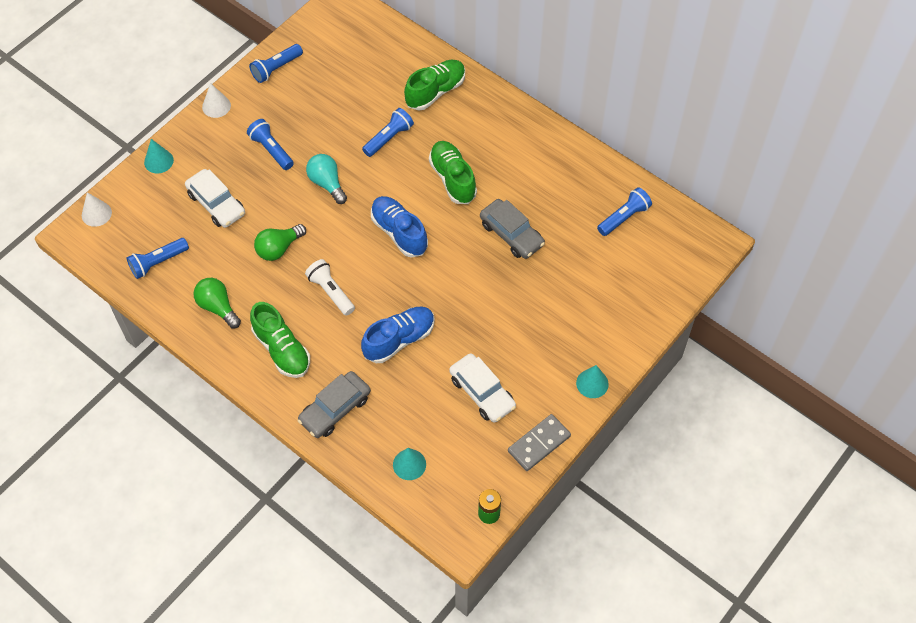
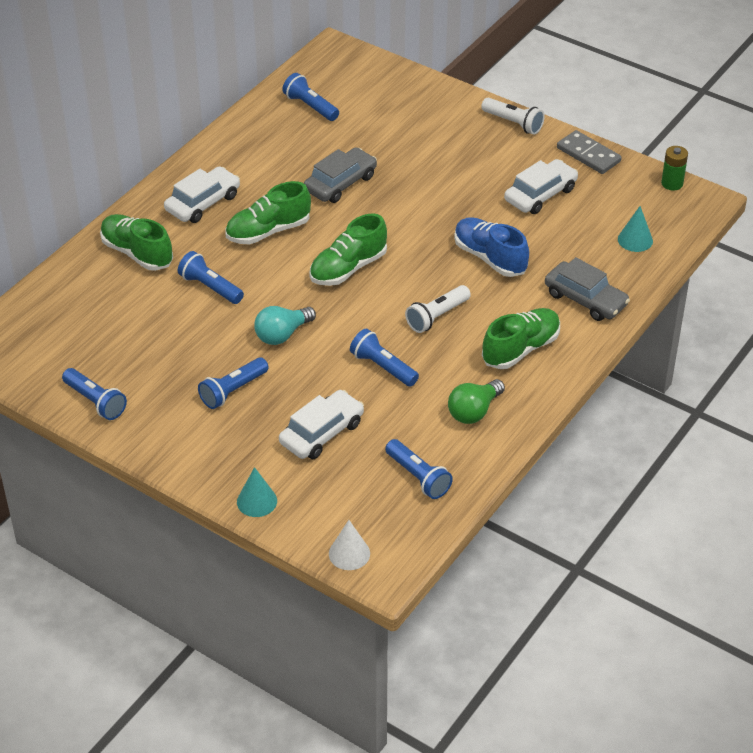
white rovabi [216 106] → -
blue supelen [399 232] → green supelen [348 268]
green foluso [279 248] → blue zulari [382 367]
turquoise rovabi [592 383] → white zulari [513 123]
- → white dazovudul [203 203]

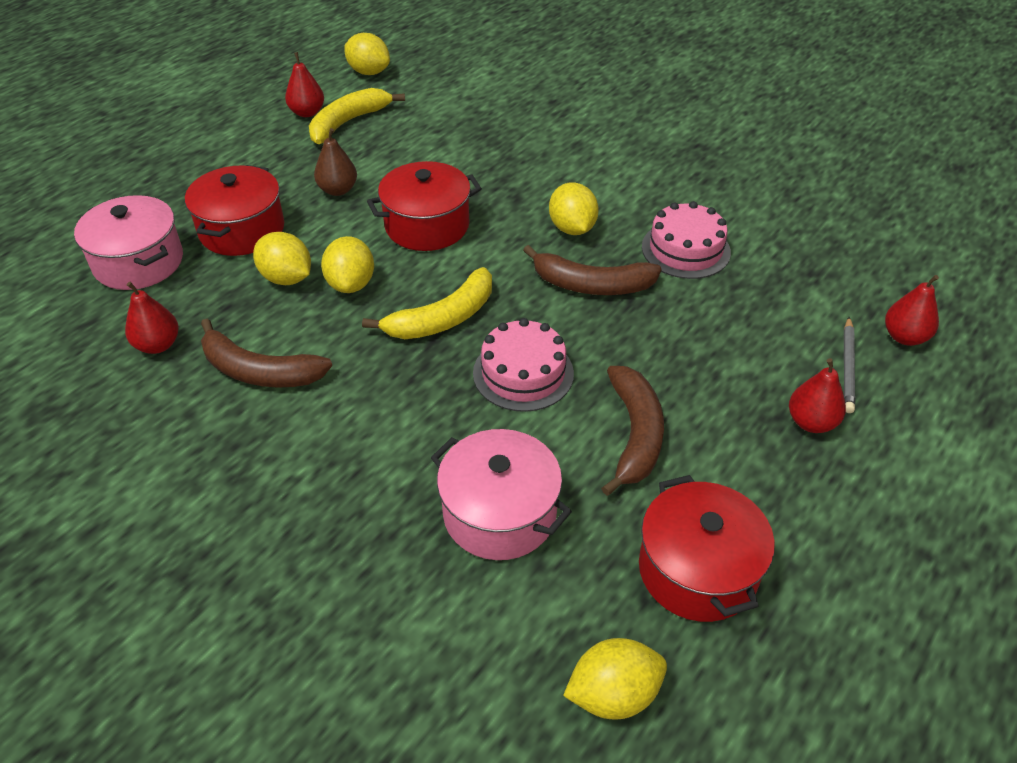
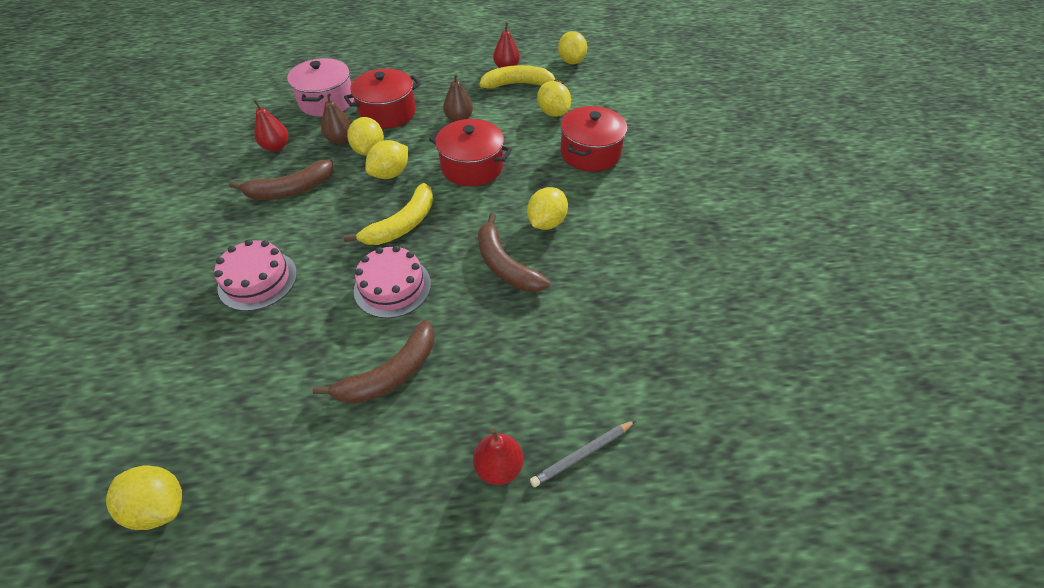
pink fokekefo [686 249] → pink fokekefo [258 280], move
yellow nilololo [443 318] → yellow nilololo [402 224], 60 degrees counterclockwise
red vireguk [904 337] → -
brown nilololo [259 371] → brown nilololo [291 190], 90 degrees counterclockwise
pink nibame [500 513] → -
red nibame [697 570] → red nibame [590 153], move
- → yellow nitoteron [553 113]
- → brown vireguk [341 139]

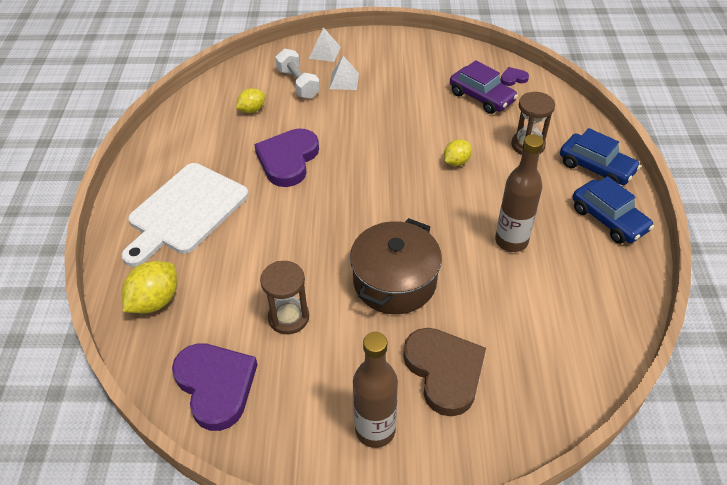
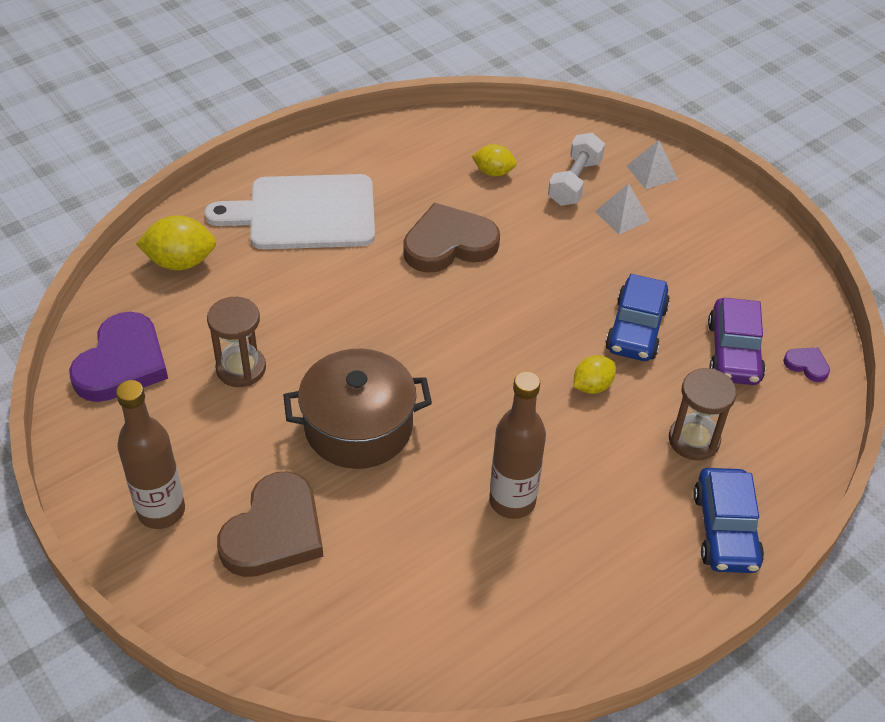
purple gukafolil [288 160] → brown gukafolil [449 244]
yellow nitoteron [456 162] → yellow nitoteron [592 386], 45 degrees counterclockwise
blue dazovudul [608 219] → blue dazovudul [636 329], move

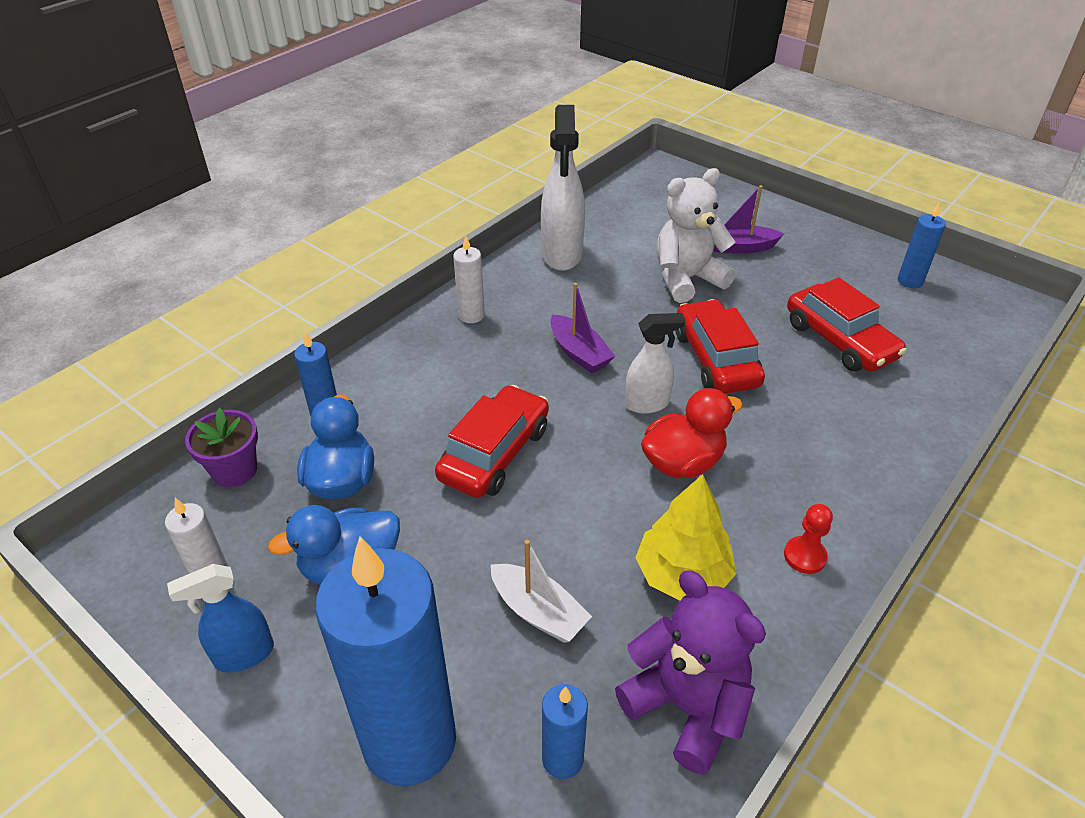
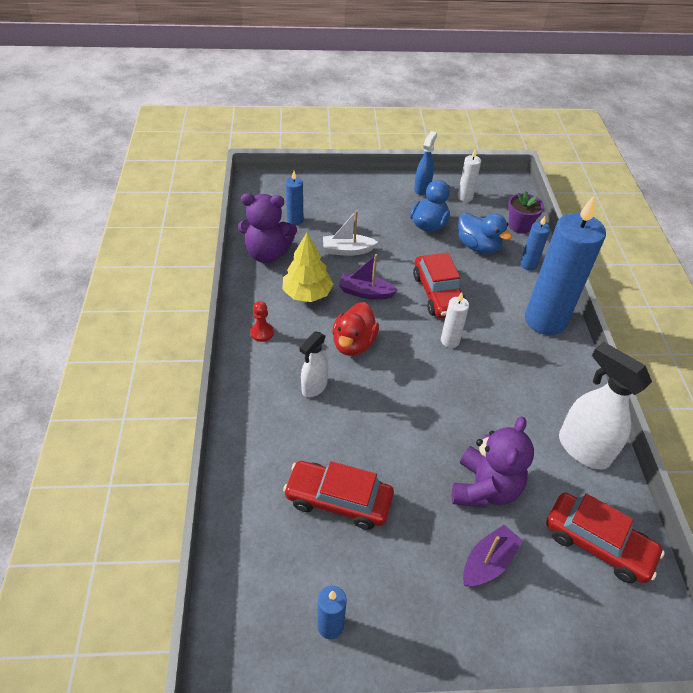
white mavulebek [687 279] → purple mavulebek [484 488]
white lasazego [471 315] → white lasazego [450 341], move
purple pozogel [579 353] → purple pozogel [365 292], move
red dazovudul [716 359] → red dazovudul [597 543], move
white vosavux [647 404] → white vosavux [314 387], move
blue lasazego [409 741] → blue lasazego [545 320], move

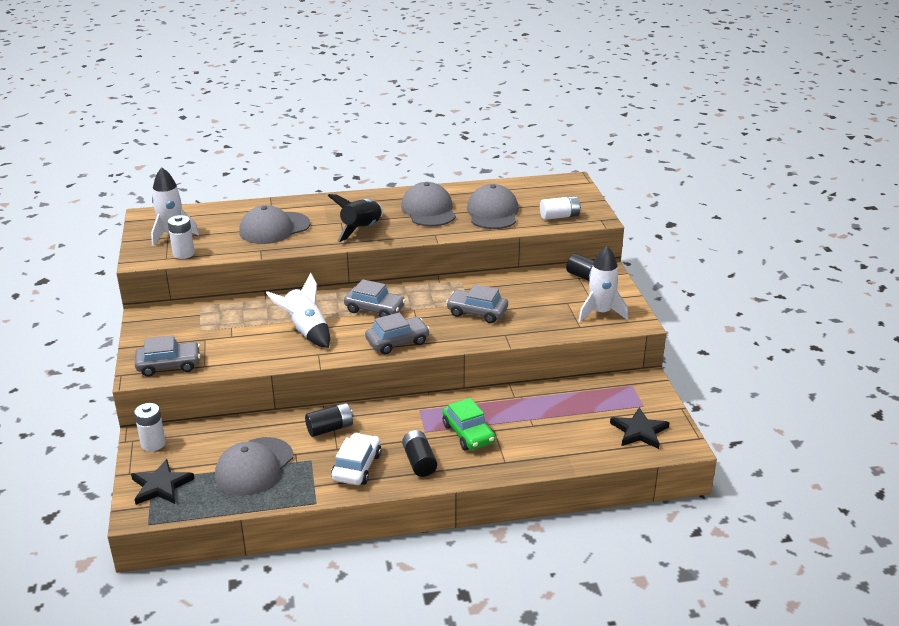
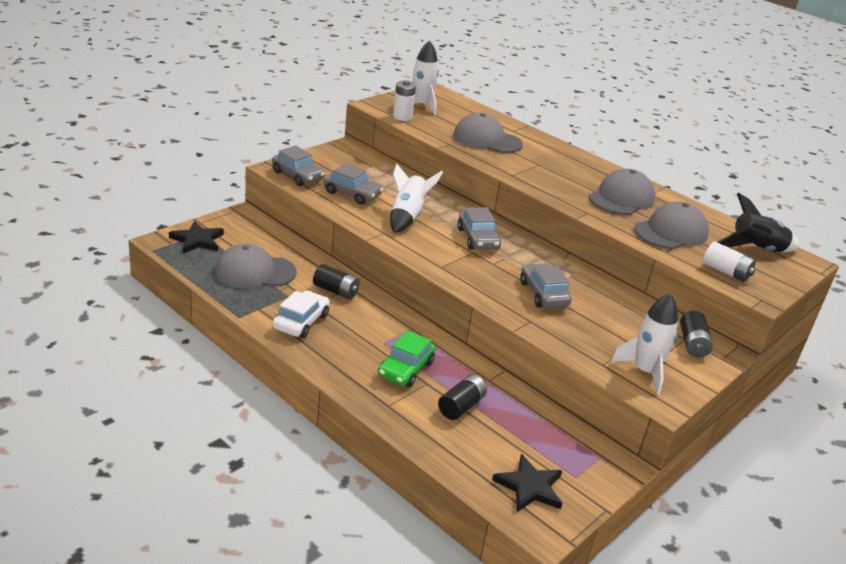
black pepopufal [361 229] → black pepopufal [756 250], move
grey dazovudul [397 342] → grey dazovudul [352 194], move
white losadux [153 444] → -
black losadux [419 462] → black losadux [461 406], move
white dazovudul [356 467] → white dazovudul [301 322], 45 degrees counterclockwise

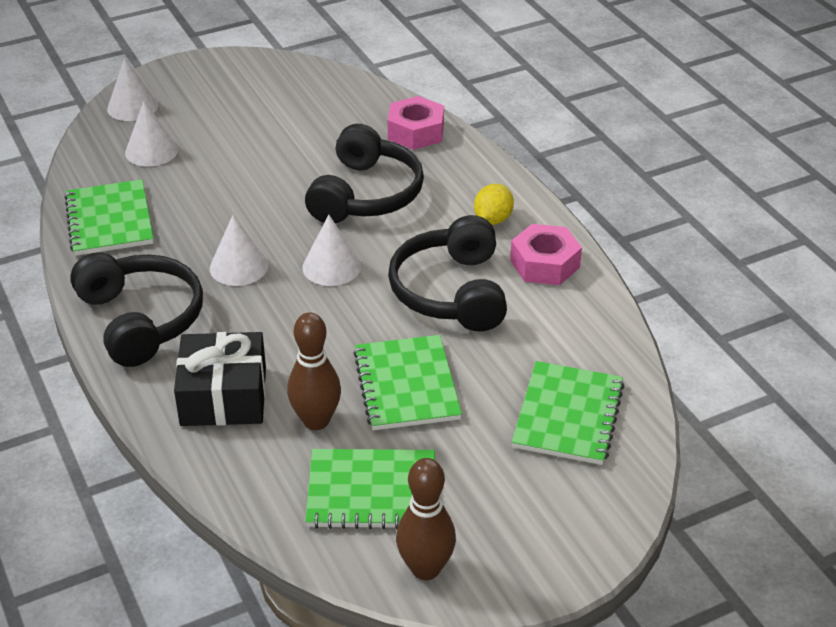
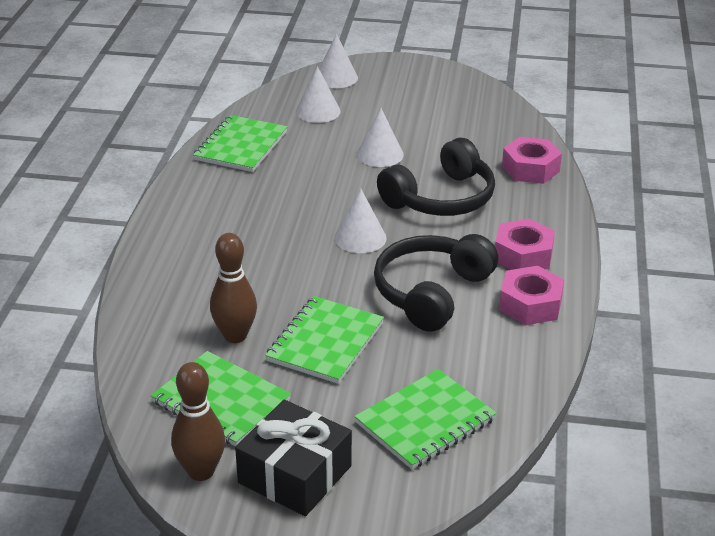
yellow nitoteron [493 219] → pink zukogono [523 255]
white rovabi [238 266] → white rovabi [380 154], move
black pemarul [141 320] → -
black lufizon [223 396] → black lufizon [295 474], move

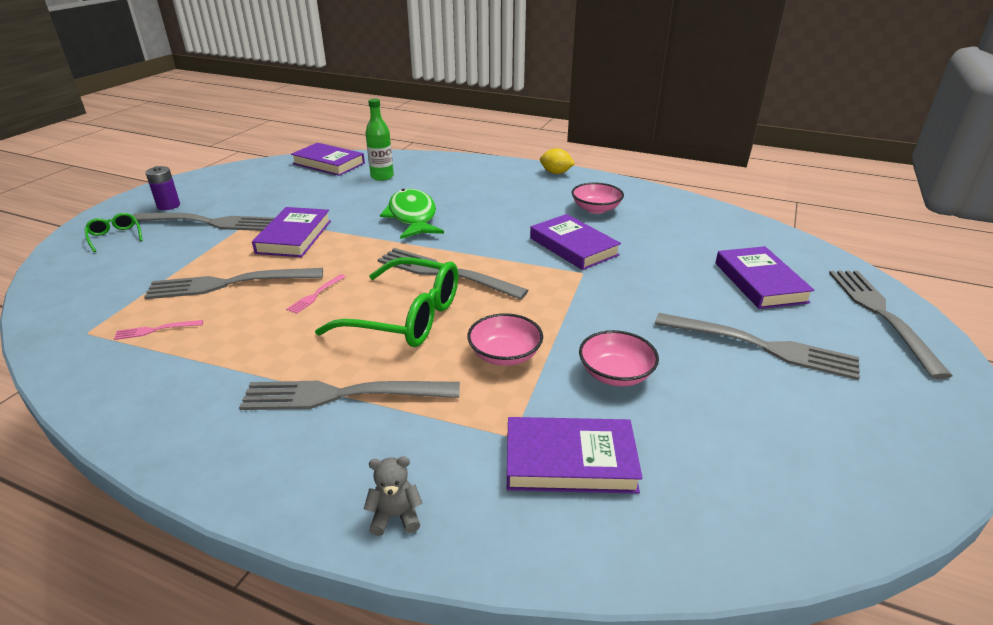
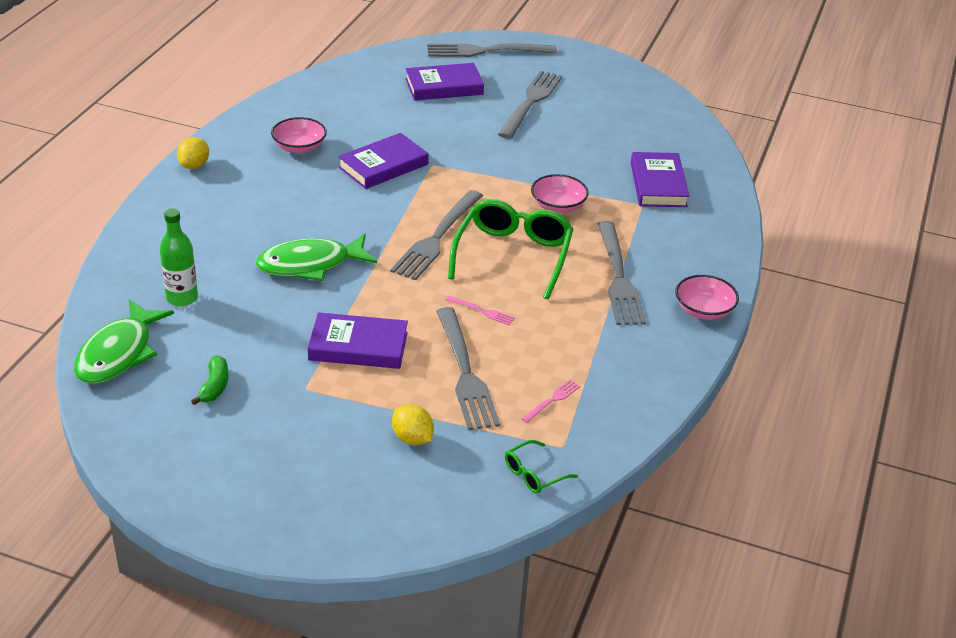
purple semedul [328 163] → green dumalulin [119 353]
purple losadux [168 206] → -
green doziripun [115 236] → green doziripun [534 474], move
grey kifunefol [208 222] → -
pink kifunefol [156 330] → pink kifunefol [552 400], 120 degrees counterclockwise
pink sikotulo [615 374] → pink sikotulo [704 310], move
grey mavulebek [395 516] → -
- → green nilololo [214 386]
- → yellow nitoteron [412 438]

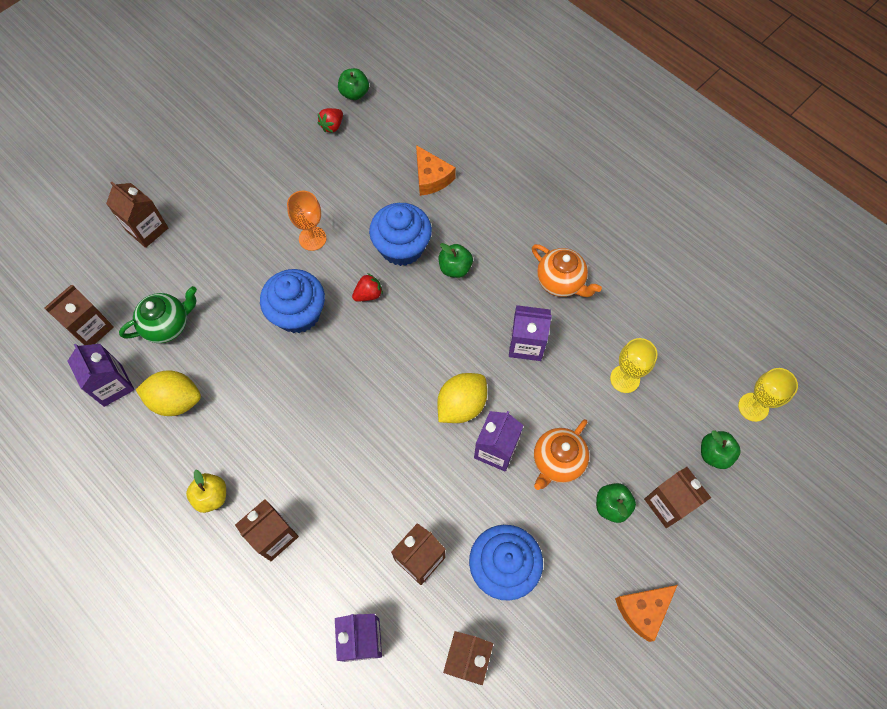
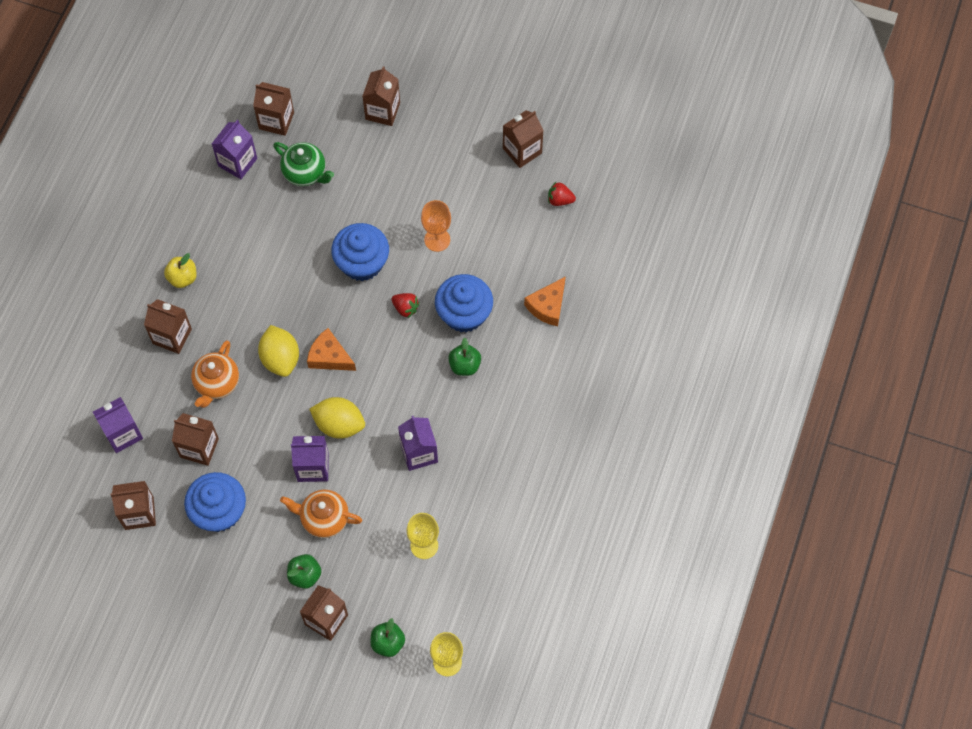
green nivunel [354 93] → -
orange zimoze [561 282] → orange zimoze [217 384], move
yellow nitoteron [176 400] → yellow nitoteron [280 358], move
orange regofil [643 610] → orange regofil [329 357], move
- → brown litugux [522 150]

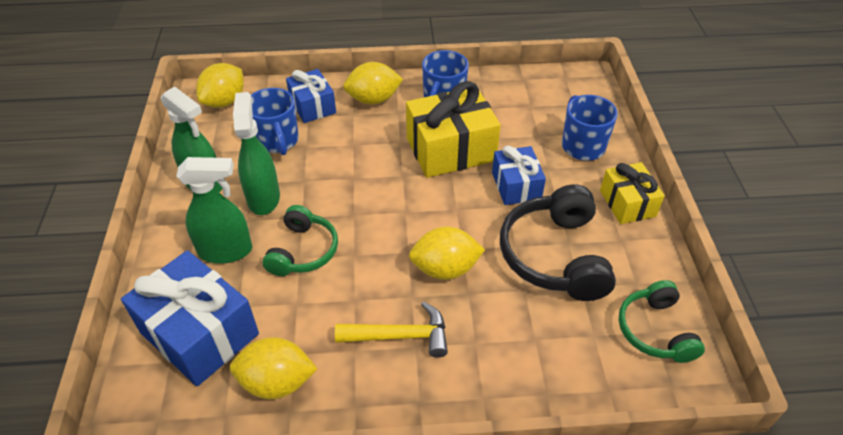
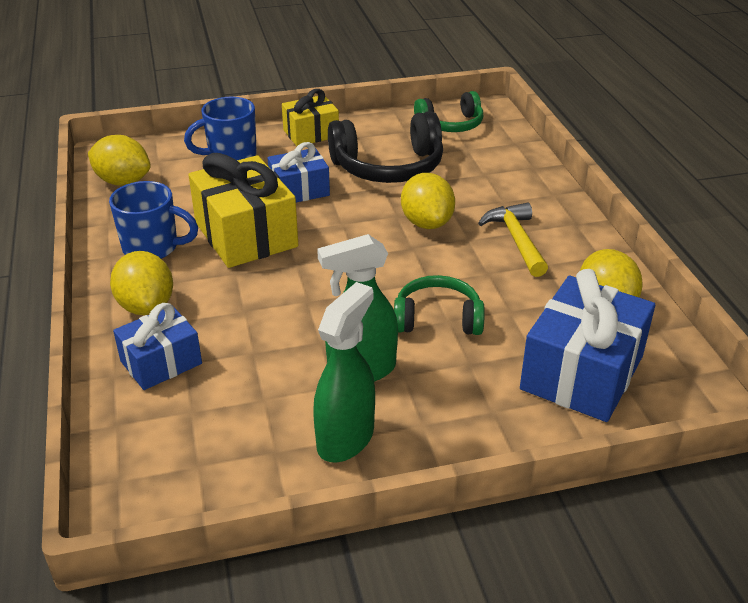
yellow nitoteron [225 101] → yellow nitoteron [123 181], move
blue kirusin [277 141] → -
green vosavux [226 251] → -

